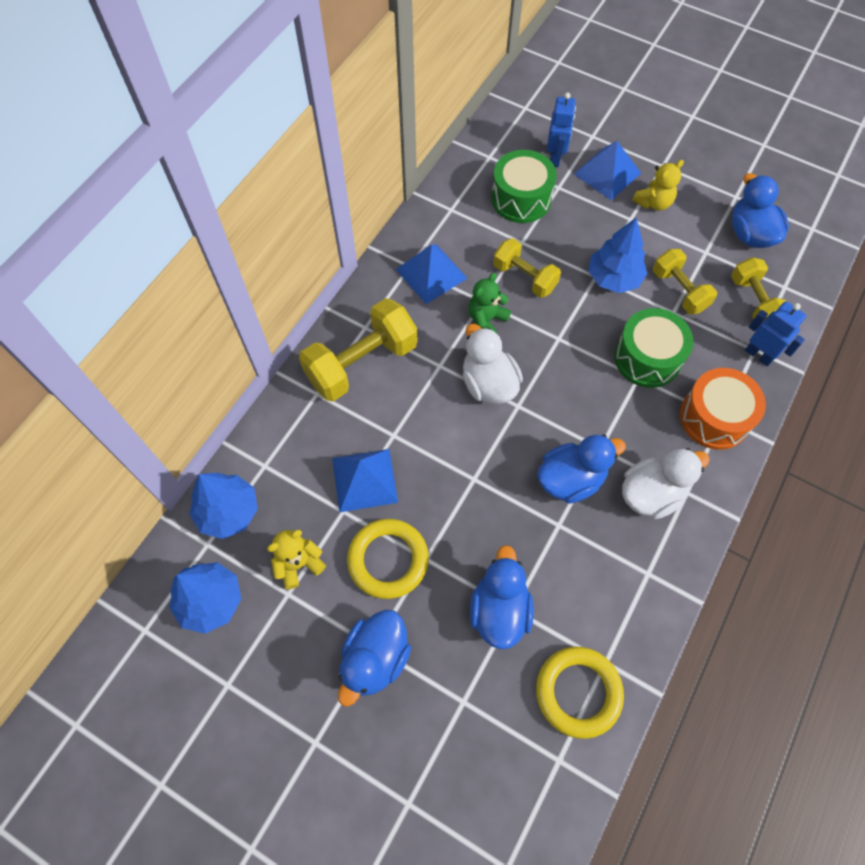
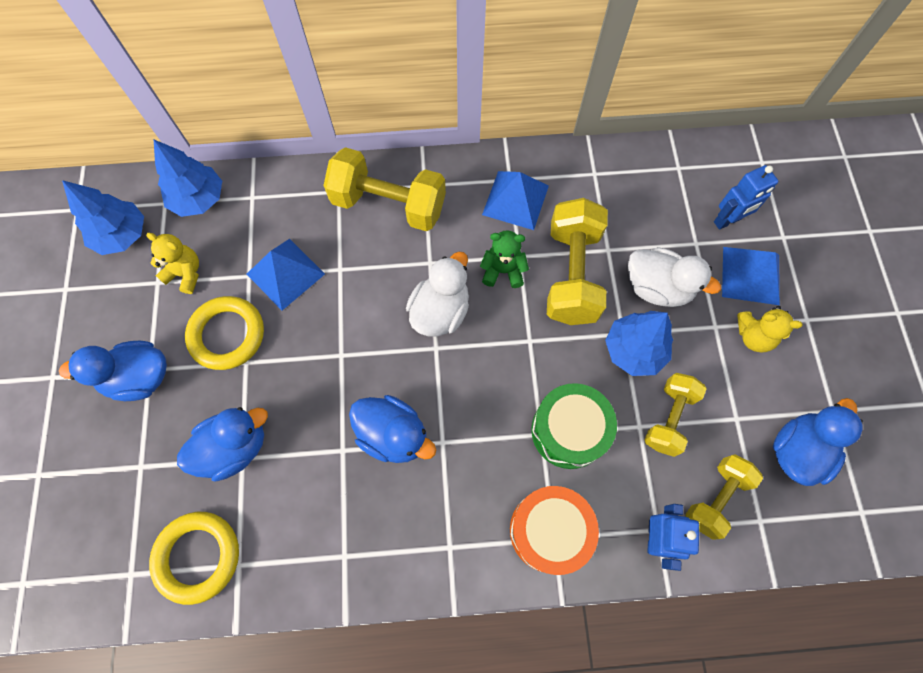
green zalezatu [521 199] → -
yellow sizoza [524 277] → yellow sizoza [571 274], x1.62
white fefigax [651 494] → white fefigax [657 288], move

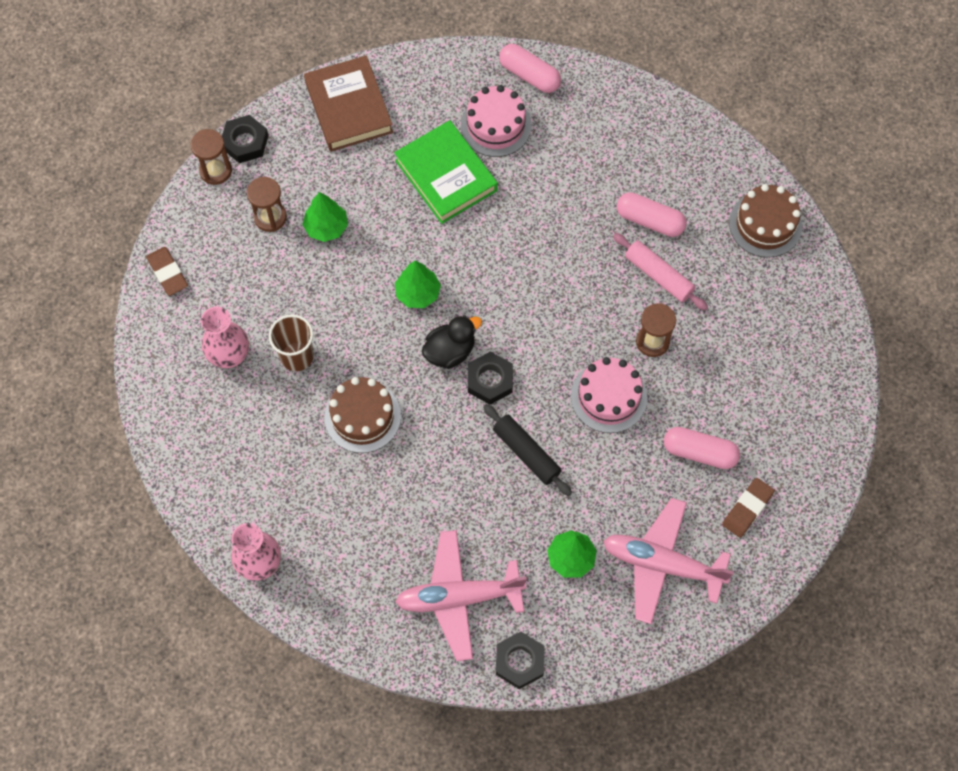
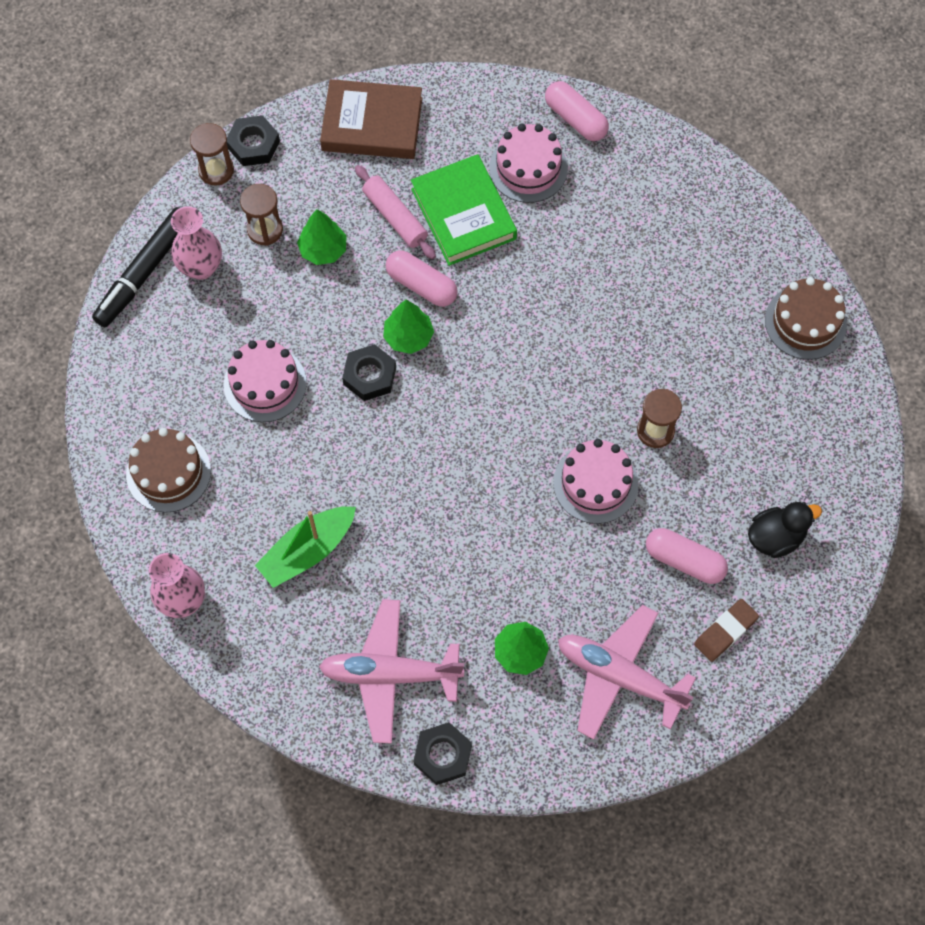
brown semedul [348 107] → brown semedul [372 124], 75 degrees counterclockwise
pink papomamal [650 220] → pink papomamal [421 285], move
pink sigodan [658 276] → pink sigodan [395 217], move
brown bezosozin [167 273] → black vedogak [144 272]
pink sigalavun [229 356] → pink sigalavun [201 267], move
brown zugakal [297 356] → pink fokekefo [265 384]
black fefigax [450 351] → black fefigax [776 537], move
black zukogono [490 380] → black zukogono [369 376], move
brown fokekefo [362 416] → brown fokekefo [168 472], move
black sigodan [526 453] → -
- → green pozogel [307 551]

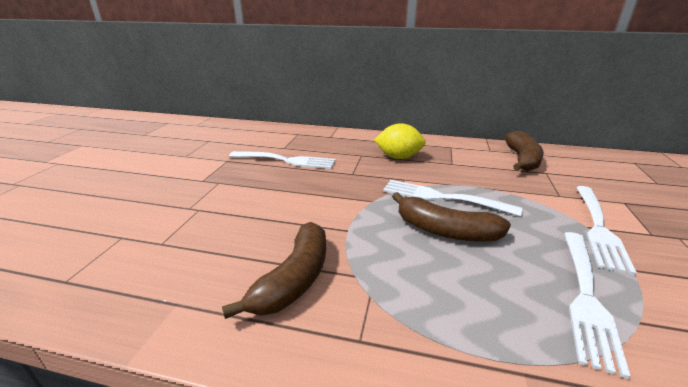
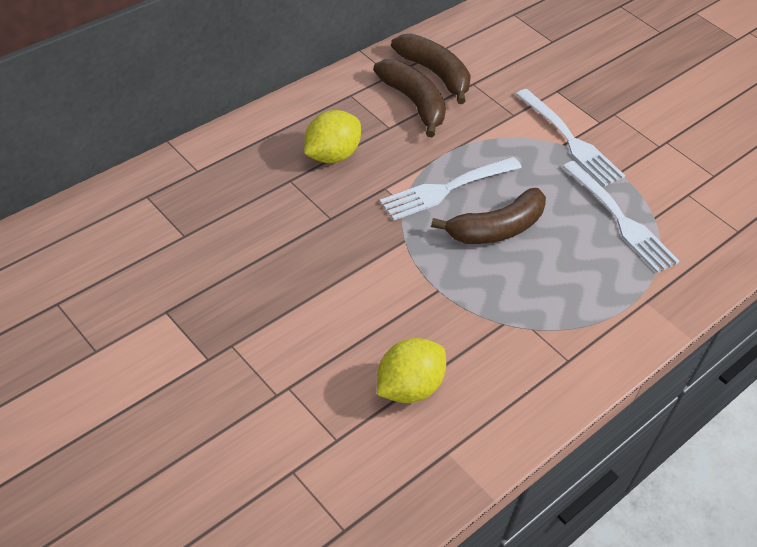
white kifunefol [285 160] → -
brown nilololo [294 279] → brown nilololo [413 102], move
- → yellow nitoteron [408 387]

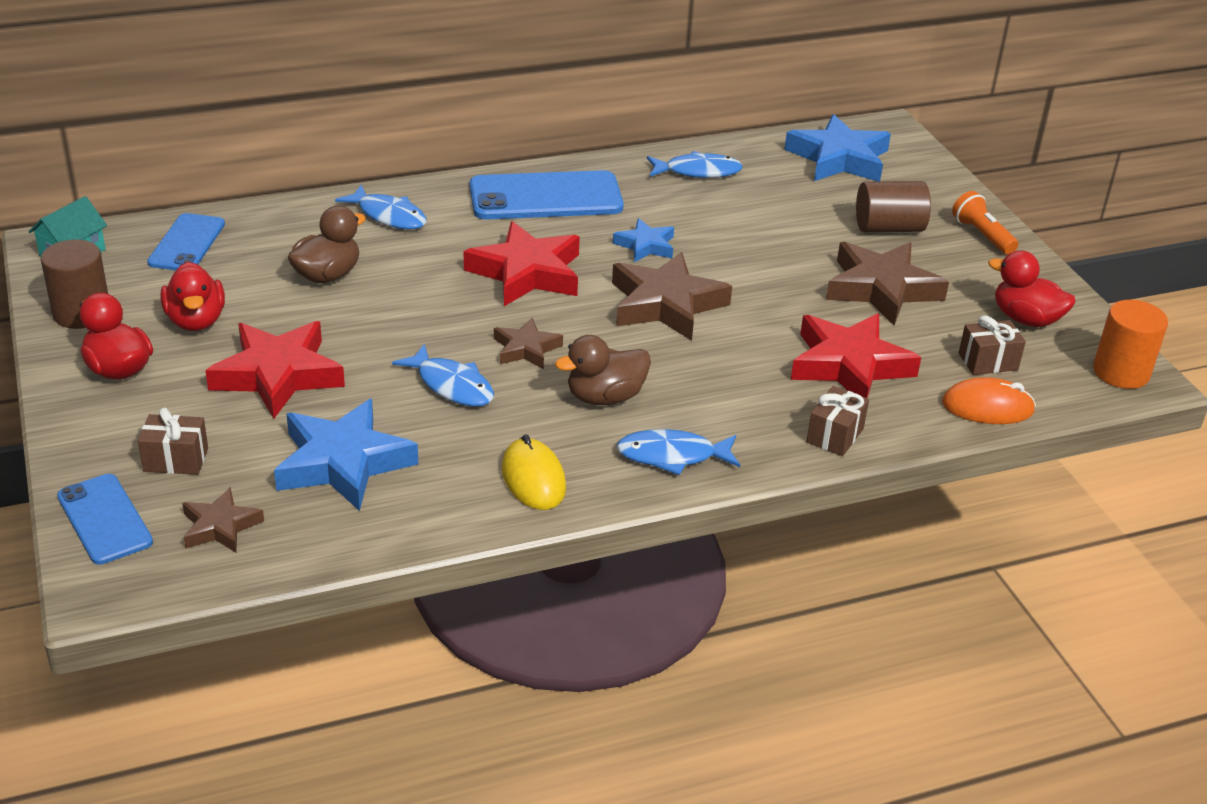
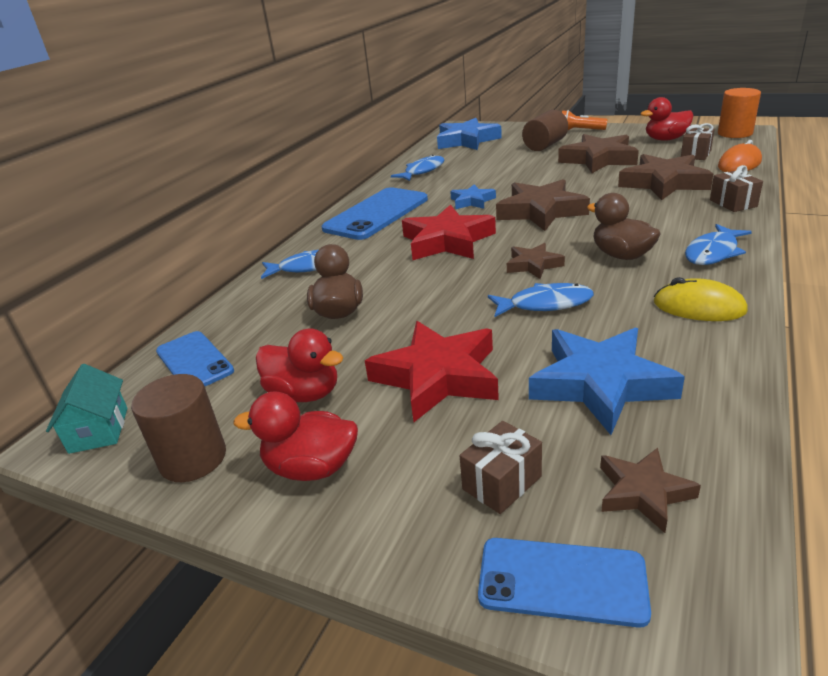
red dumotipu [849 365] → brown dumotipu [664 183]
brown fefigax [605 397] → brown fefigax [621 255], 120 degrees clockwise

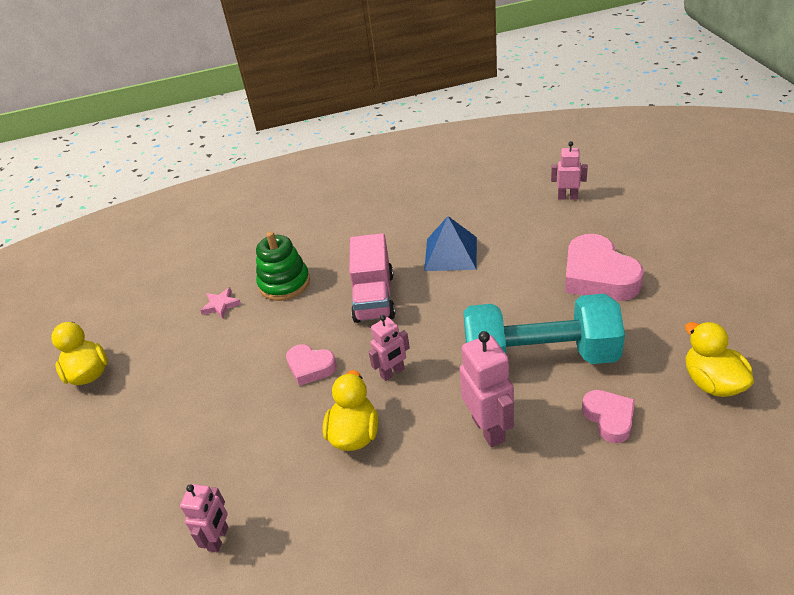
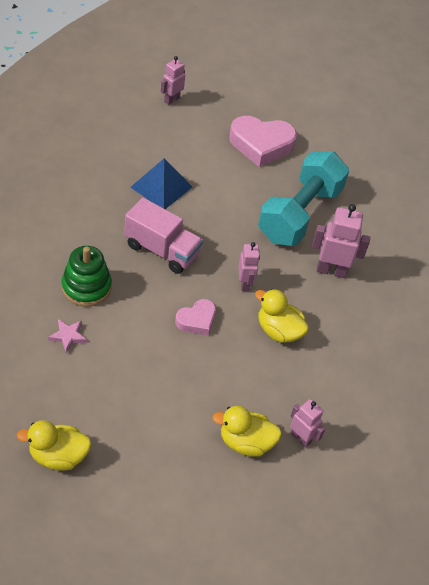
yellow fefigax [712 382] → yellow fefigax [245 442], move
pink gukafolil [609 418] → -

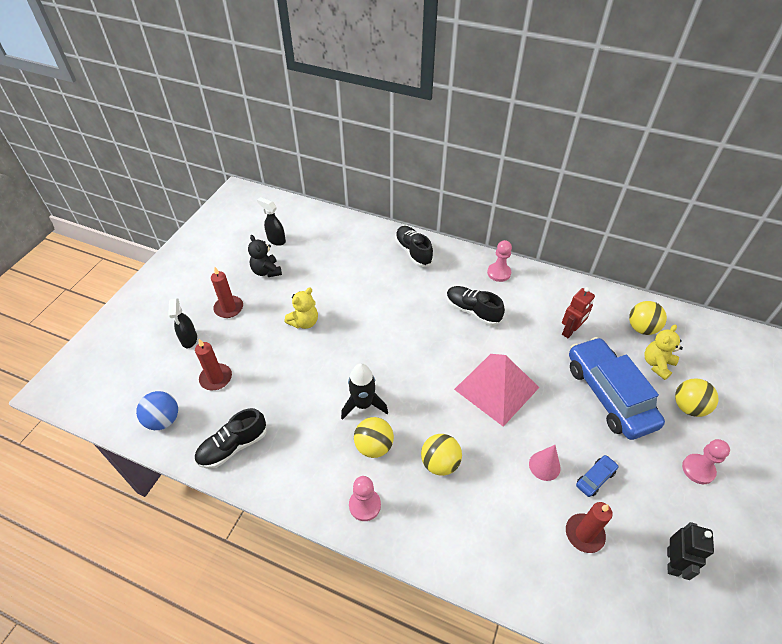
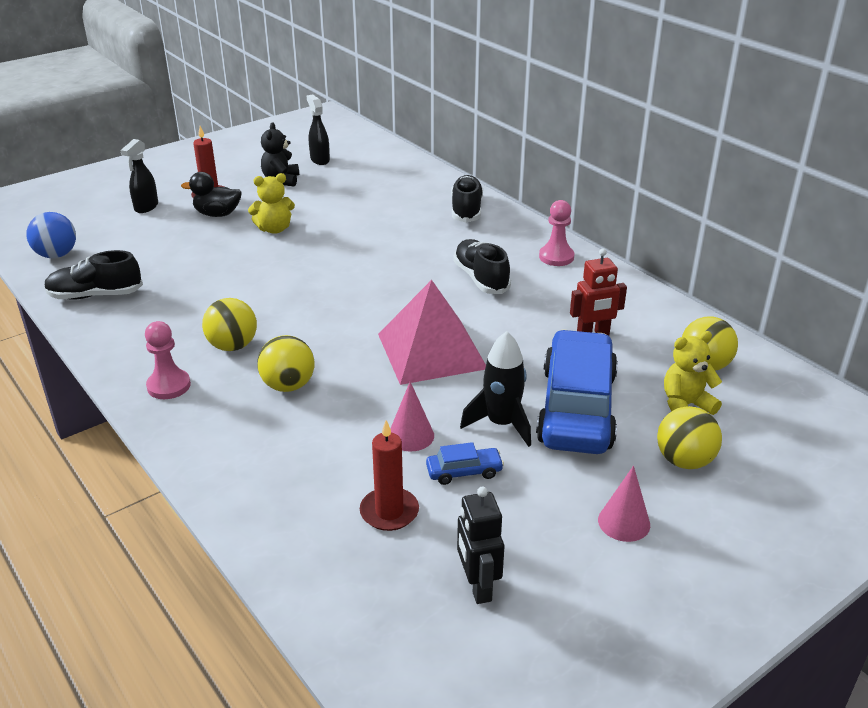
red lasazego [216 378] → -
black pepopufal [363 404] → black pepopufal [501 424], move
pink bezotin [698 469] → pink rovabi [624 522]
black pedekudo [672 562] → black pedekudo [477 587], 120 degrees clockwise
- → black fefigax [217 214]

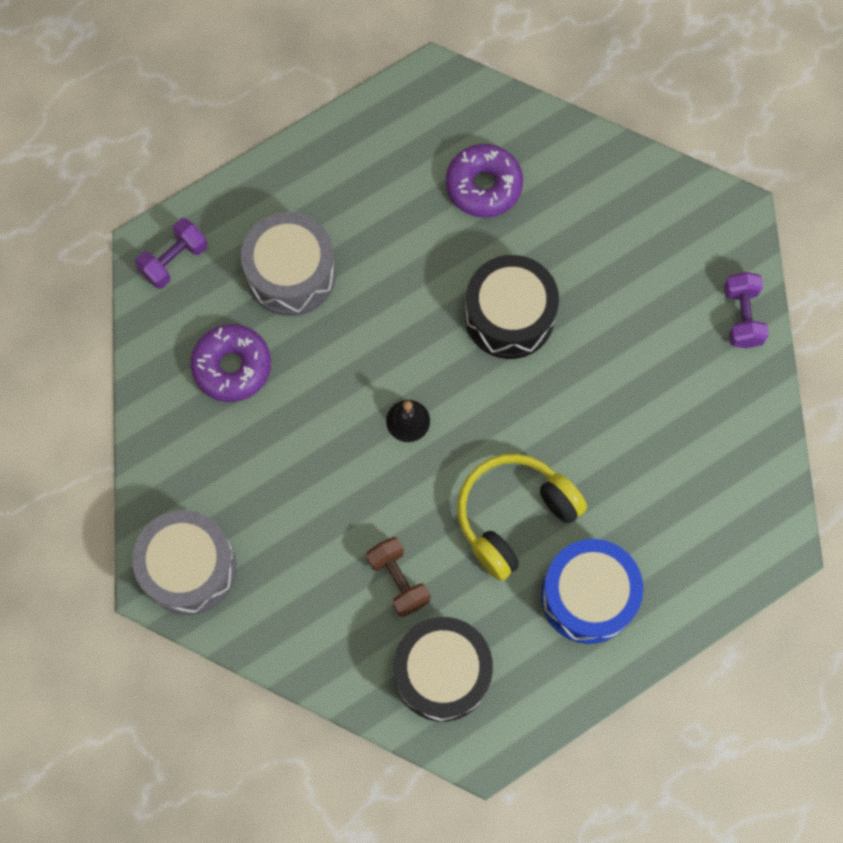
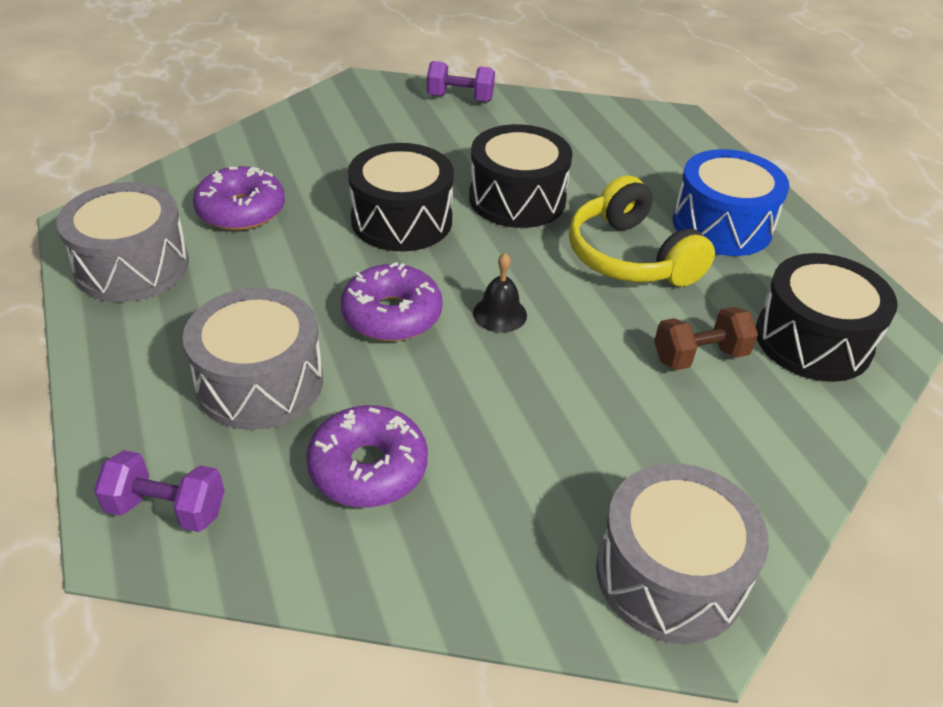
purple sizoza [174 260] → purple sizoza [167 509], 45 degrees counterclockwise
- → black zalezatu [517 199]
- → grey zalezatu [132 266]
- → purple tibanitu [392 315]

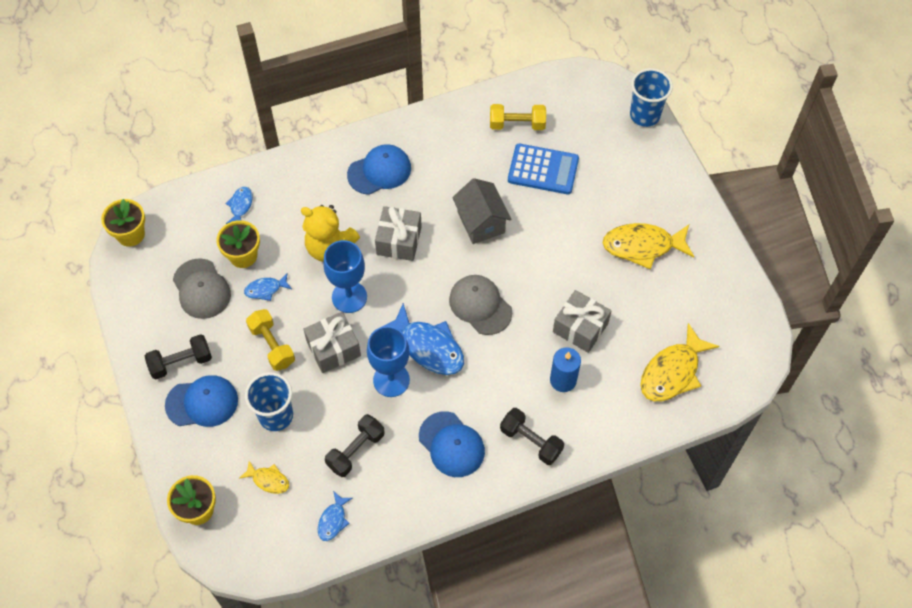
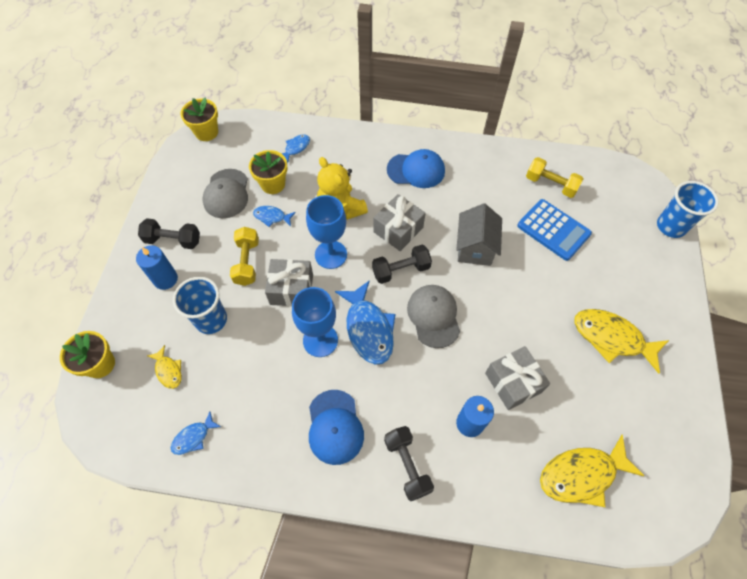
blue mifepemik [202 402] → blue lasazego [165 279]
black sizoza [355 450] → black sizoza [401 270], move

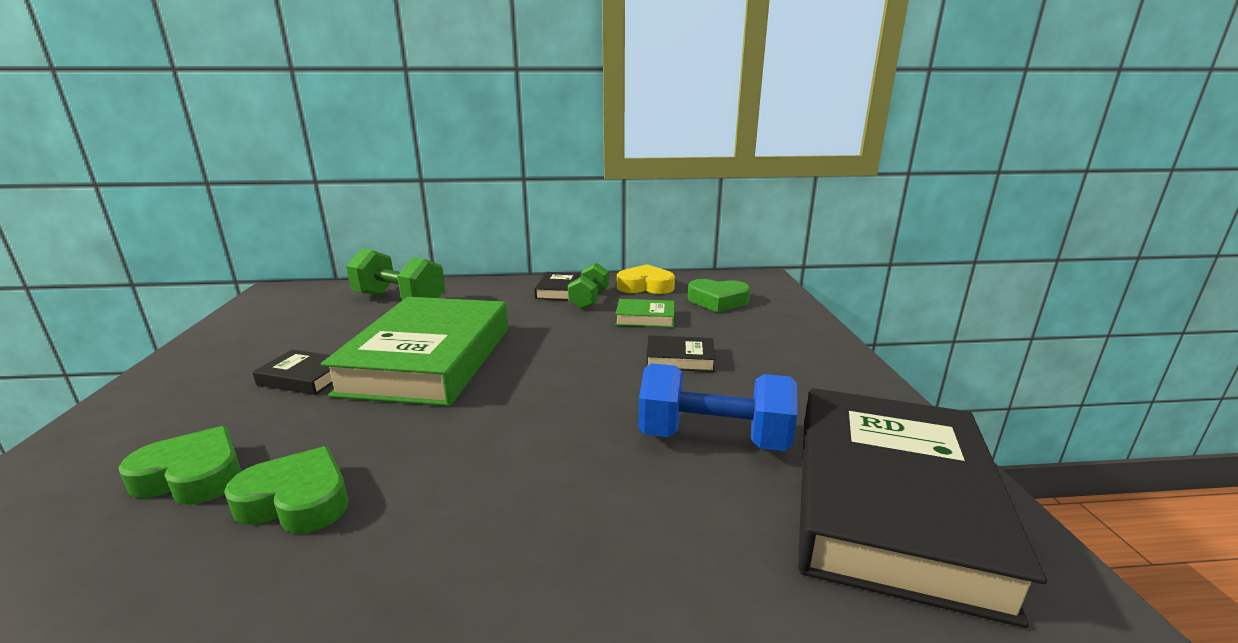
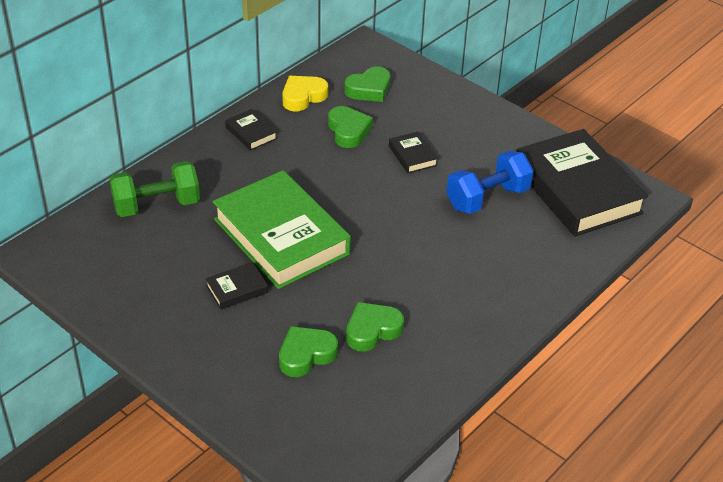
green sizoza [589 299] → -
green semedul [645 318] → green gukafolil [348 131]
black semedul [680 359] → black semedul [412 156], 75 degrees counterclockwise

